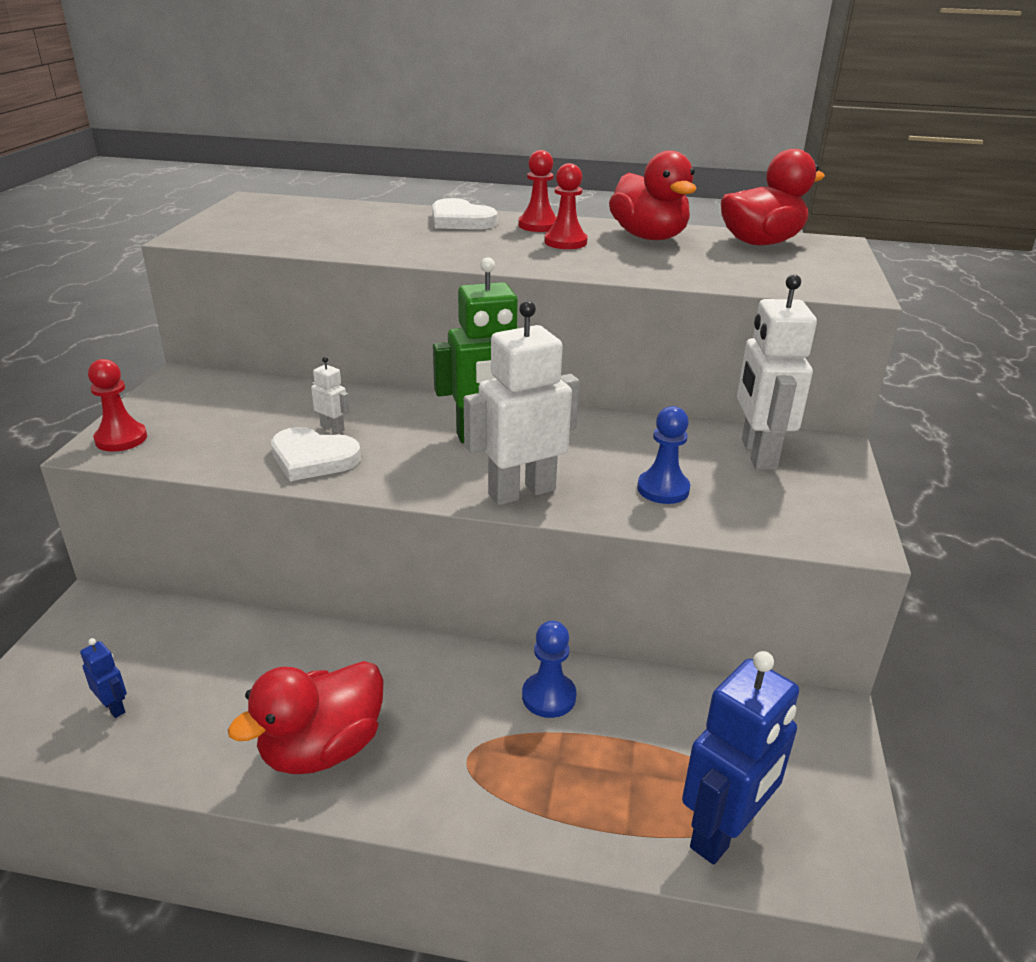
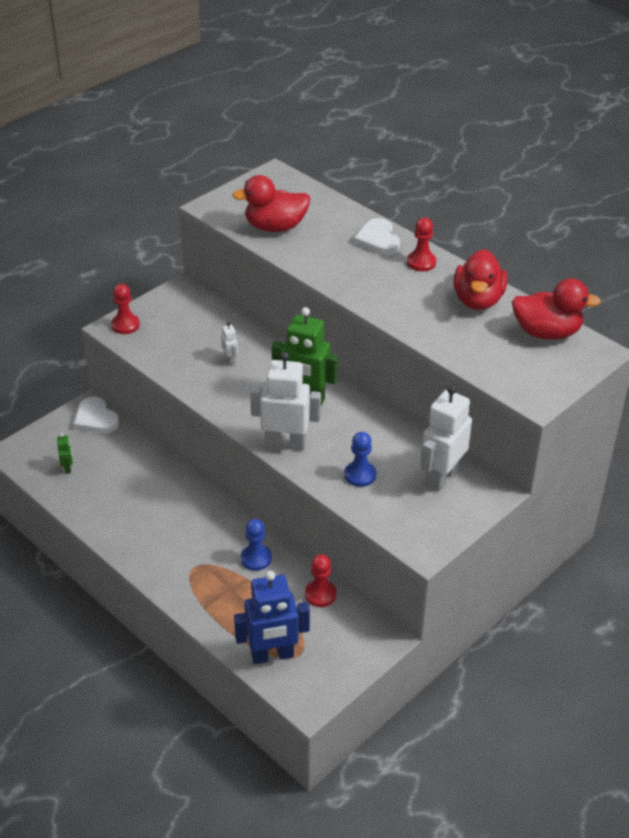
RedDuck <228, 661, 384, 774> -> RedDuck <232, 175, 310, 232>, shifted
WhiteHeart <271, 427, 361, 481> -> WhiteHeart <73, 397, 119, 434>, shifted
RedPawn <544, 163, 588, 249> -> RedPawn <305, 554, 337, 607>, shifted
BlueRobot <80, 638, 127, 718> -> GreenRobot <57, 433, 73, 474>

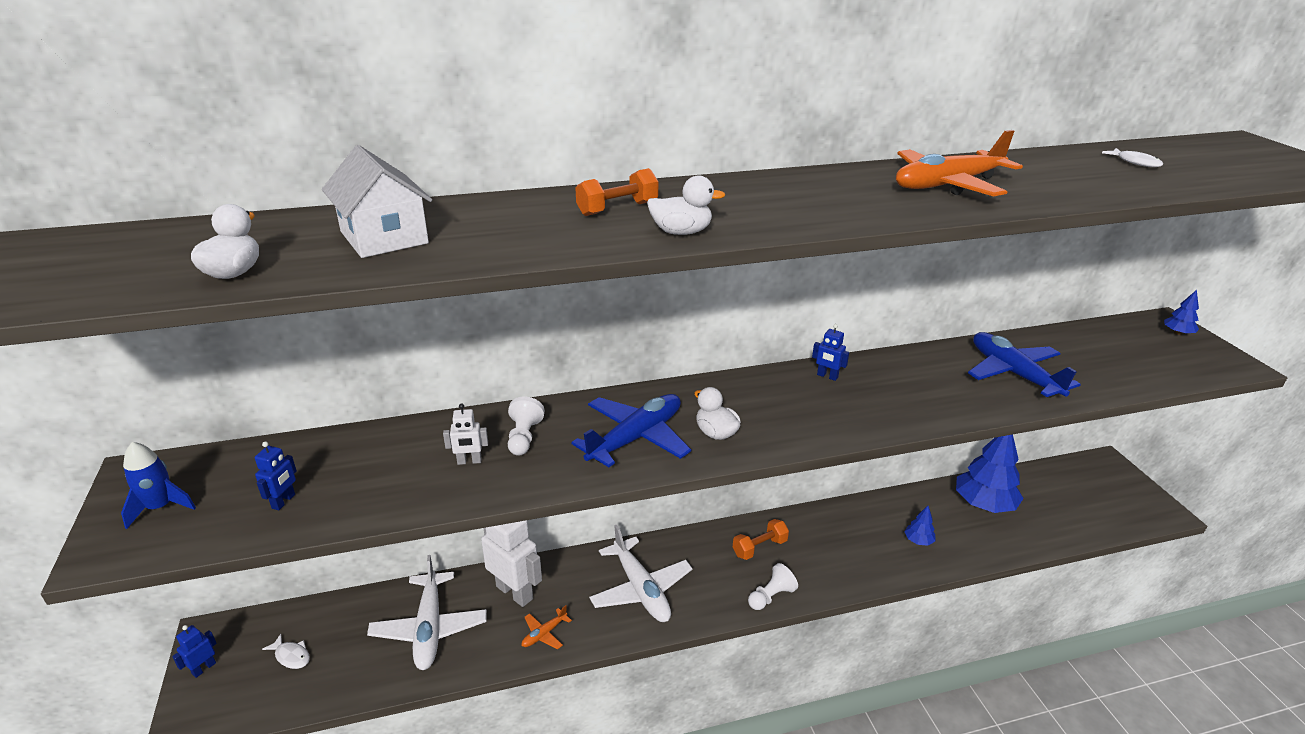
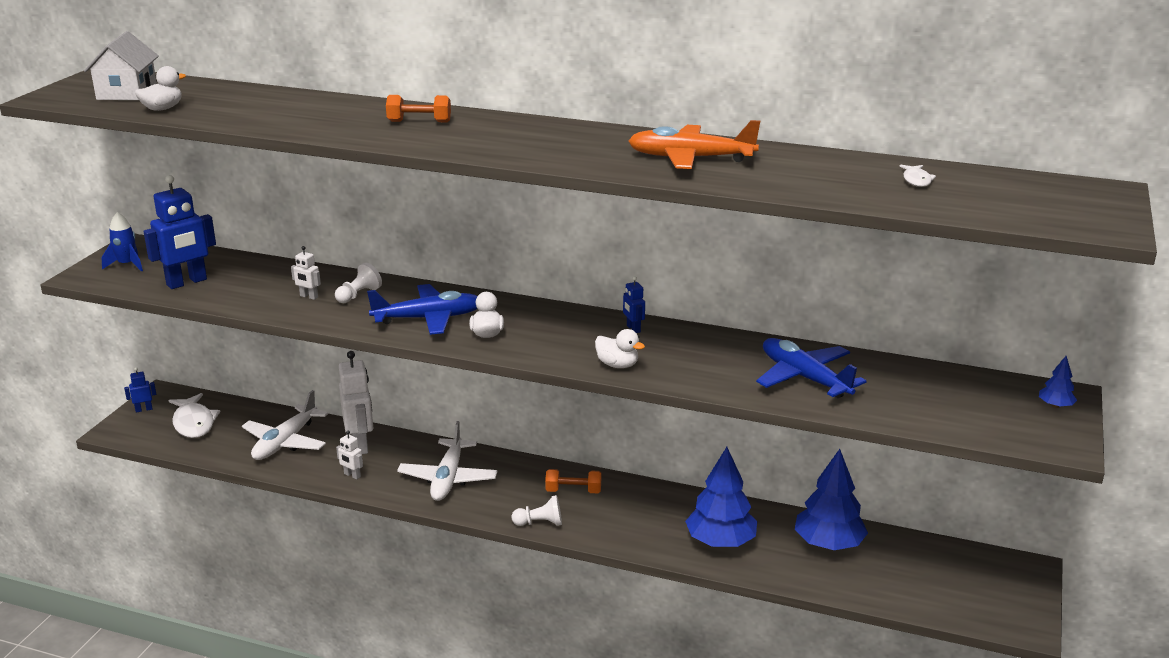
WhiteHouse <322, 145, 432, 258> -> WhiteHouse <84, 31, 159, 100>, shifted
WhiteDuck <647, 175, 726, 235> -> WhiteDuck <595, 329, 645, 368>, shifted
OrangePlane <522, 605, 572, 649> -> WhiteRobot <336, 431, 363, 480>
BluePlane <968, 332, 1081, 398> -> BluePlane <756, 338, 866, 398>, 45 degrees counterclockwise
BlueRobot <255, 441, 297, 510> -> BlueRobot <143, 175, 216, 289>, x2.10
WhiteFish <262, 634, 310, 669> -> WhiteFish <168, 393, 220, 438>, x1.98
BlueTree <904, 506, 935, 546> -> BlueTree <685, 447, 757, 547>, x2.22

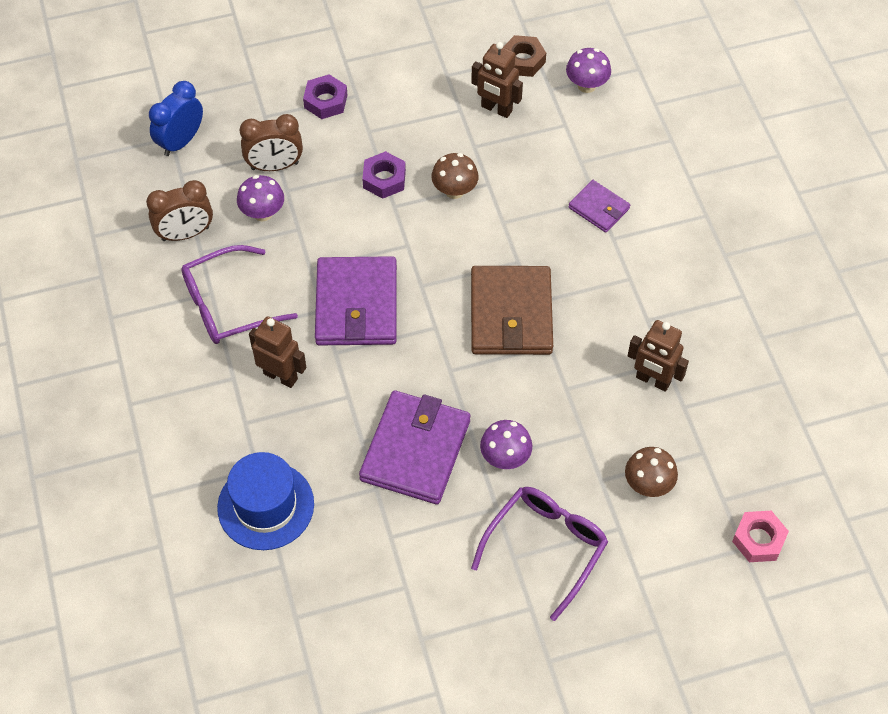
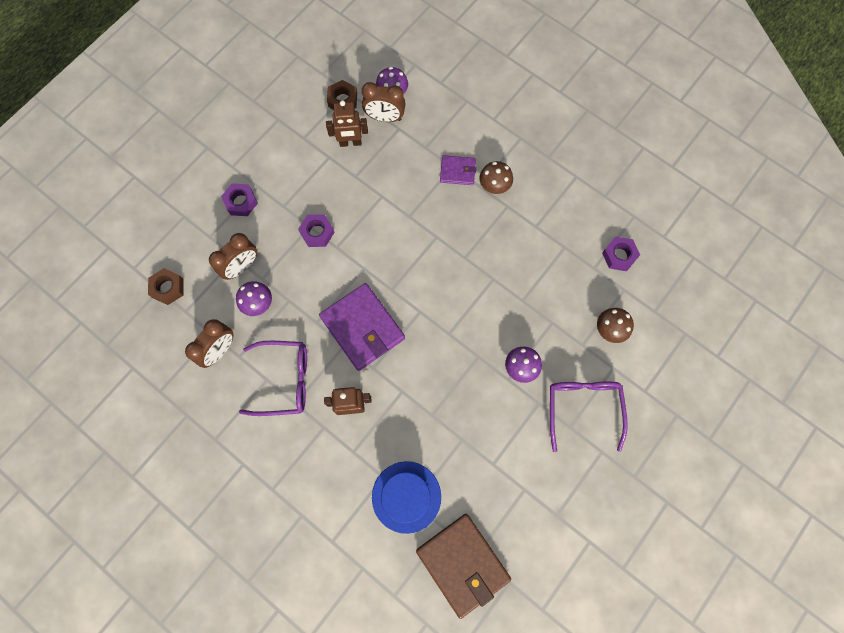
PurpleWallet <359, 390, 470, 505> -> none
BrownRobot <628, 320, 689, 392> -> none
PinkNut <732, 511, 789, 562> -> none
none -> BrownClock <362, 82, 406, 122>
none -> PurpleNut <602, 236, 640, 271>
BrownMushroom <431, 153, 479, 199> -> BrownMushroom <479, 161, 513, 194>, shifted
BrownWallet <471, 266, 553, 355> -> BrownWallet <416, 514, 511, 619>, shifted
BlueClock <149, 81, 203, 156> -> BrownNut <148, 268, 184, 305>
PurpleGlasses <181, 245, 298, 344> -> PurpleGlasses <239, 341, 307, 416>, 120 degrees counterclockwise

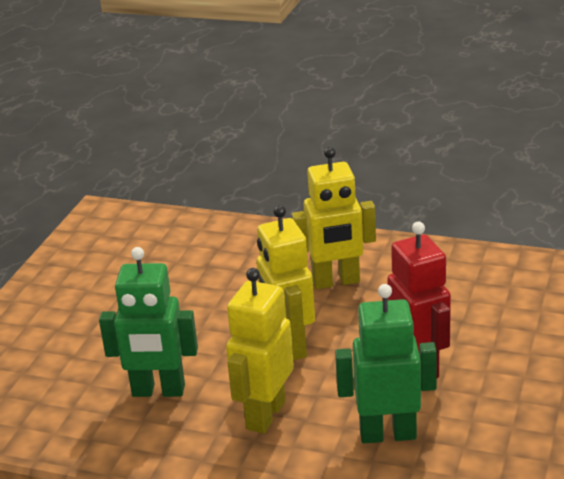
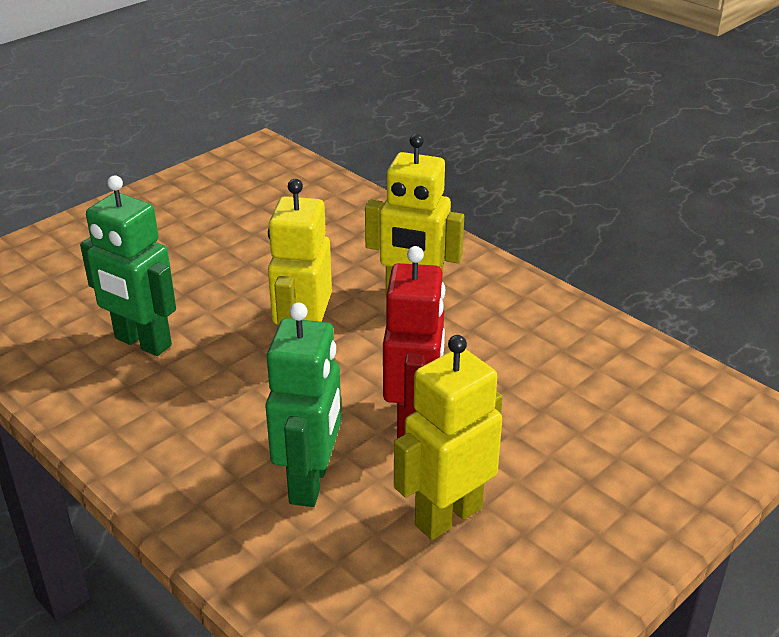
YellowRobot <226, 268, 294, 434> -> YellowRobot <394, 335, 503, 540>, shifted
GreenRobot <335, 284, 437, 443> -> GreenRobot <265, 303, 342, 507>, 75 degrees clockwise

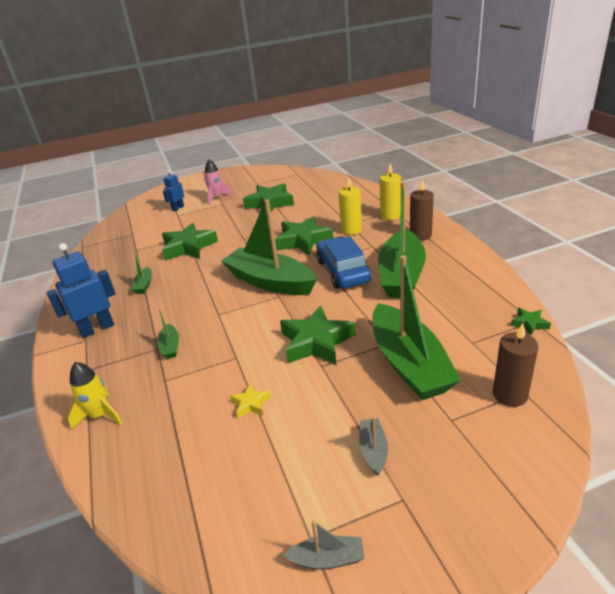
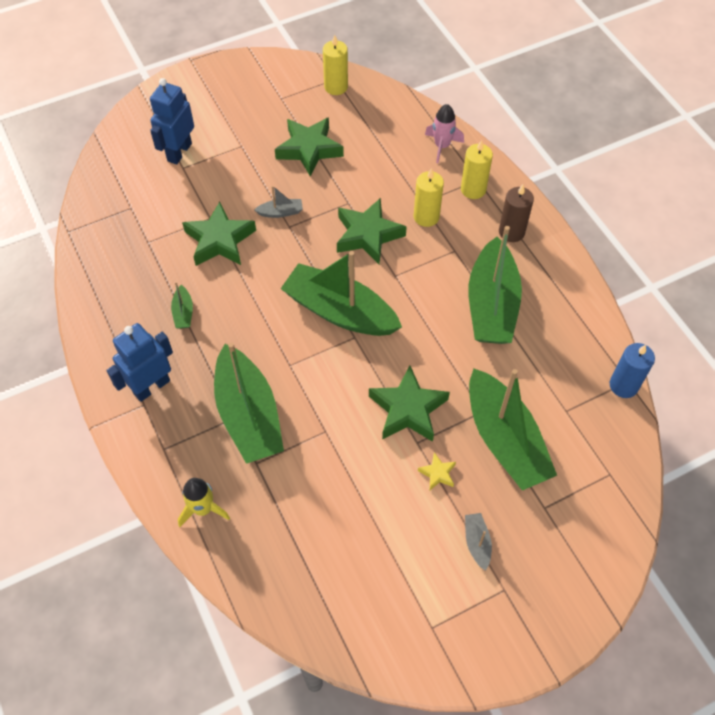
BlueCar <316, 237, 371, 289> -> none
BrownCandle <493, 323, 538, 407> -> none
none -> YellowCandle <323, 35, 348, 95>
PinkRocket <204, 159, 233, 205> -> PinkRocket <425, 104, 464, 163>, shifted
YellowStar <230, 384, 271, 418> -> YellowStar <418, 452, 456, 490>, shifted
GreyBoat <283, 520, 364, 570> -> GreyBoat <254, 186, 303, 218>, shifted
GreenStar <511, 308, 551, 336> -> BlueCandle <610, 343, 655, 398>
GreenBoat <158, 309, 179, 359> -> GreenBoat <214, 343, 284, 464>, x2.46
BlueRobot <163, 170, 184, 212> -> BlueRobot <150, 78, 194, 165>, x1.69

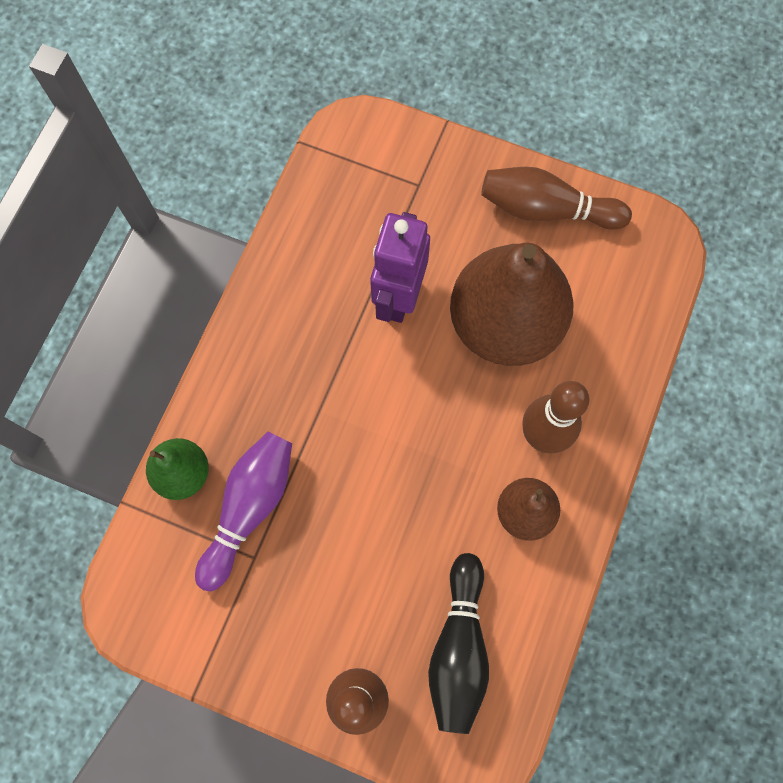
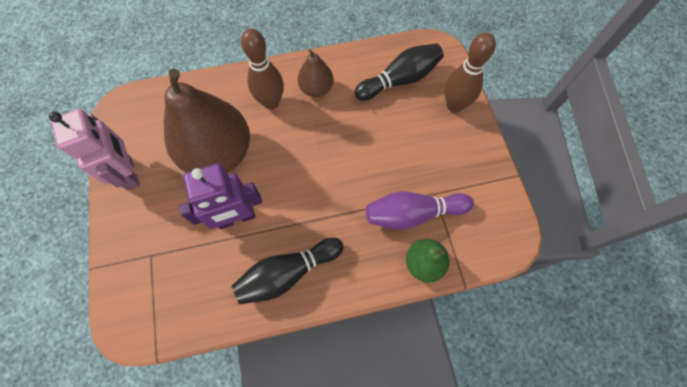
none -> BlackBowlingPin <232, 237, 344, 304>
BrownBowlingPin <481, 167, 632, 230> -> PinkRobot <49, 109, 140, 190>

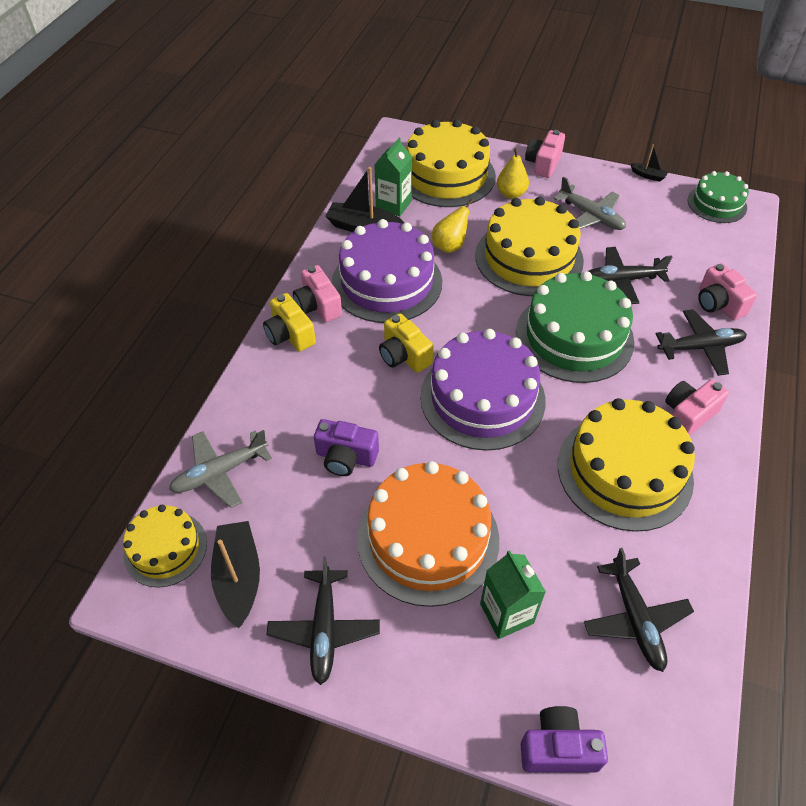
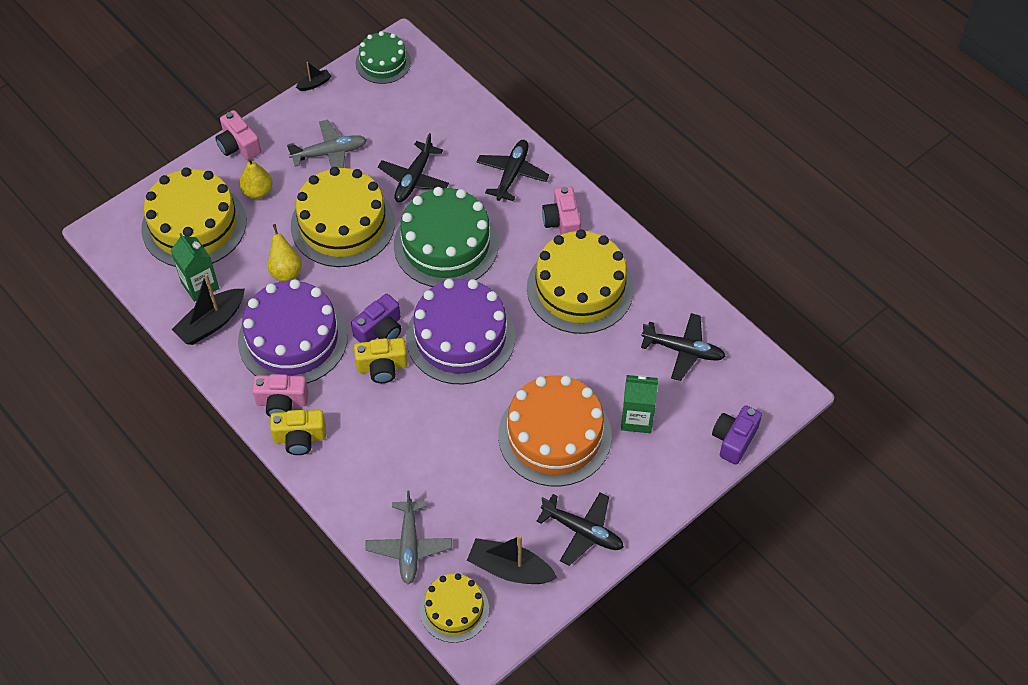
PinkCamera <698, 263, 757, 320> -> none
PurpleCamera <314, 419, 379, 476> -> PurpleCamera <351, 294, 401, 343>, shifted

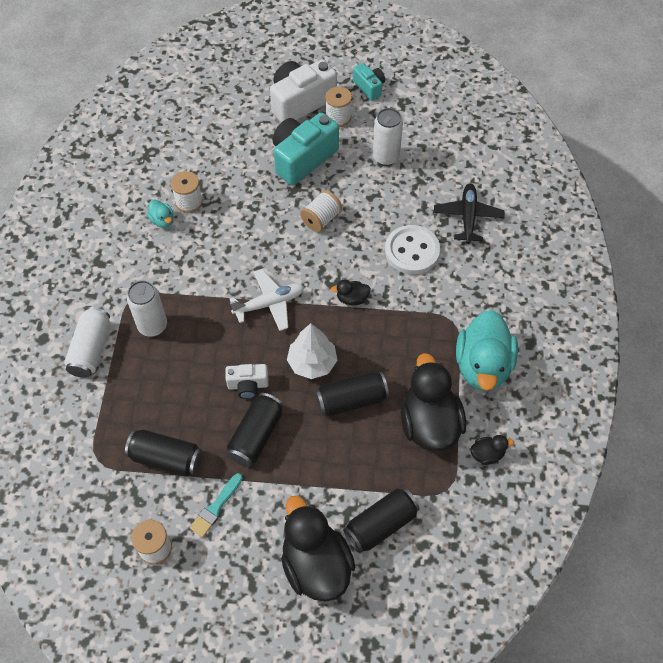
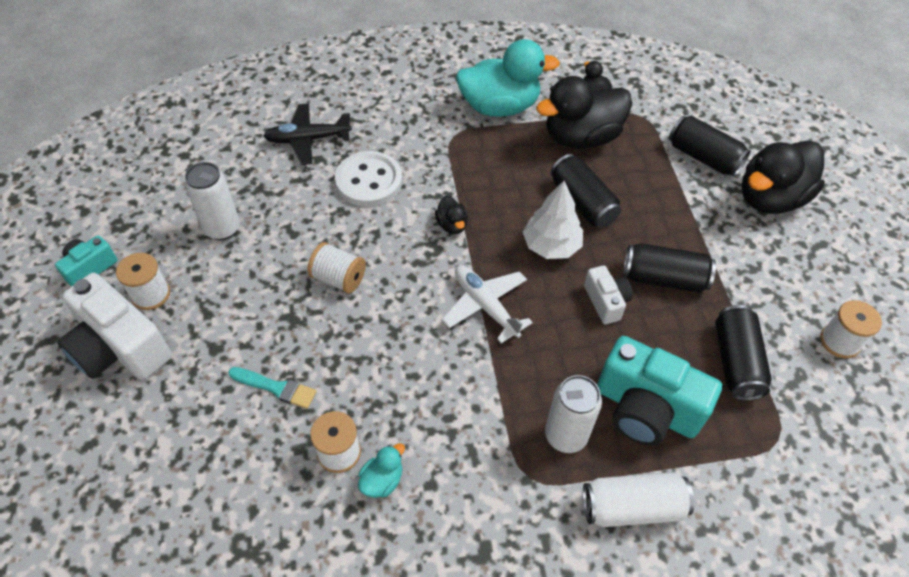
TurquoiseBrush <190, 473, 243, 537> -> TurquoiseBrush <228, 367, 317, 409>, shifted
TurquoiseCamera <272, 112, 339, 186> -> TurquoiseCamera <597, 336, 722, 446>, shifted

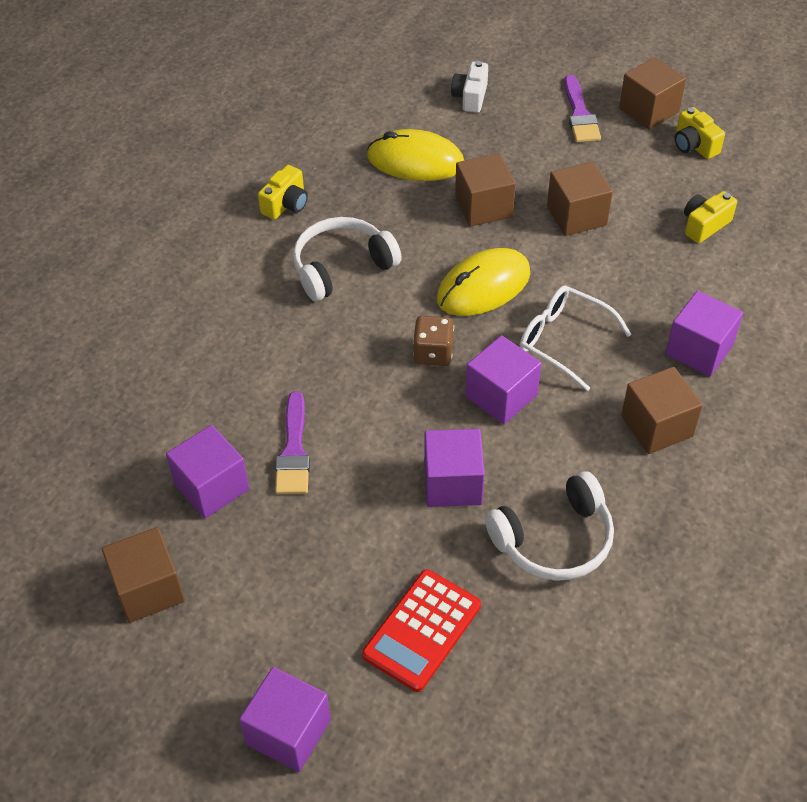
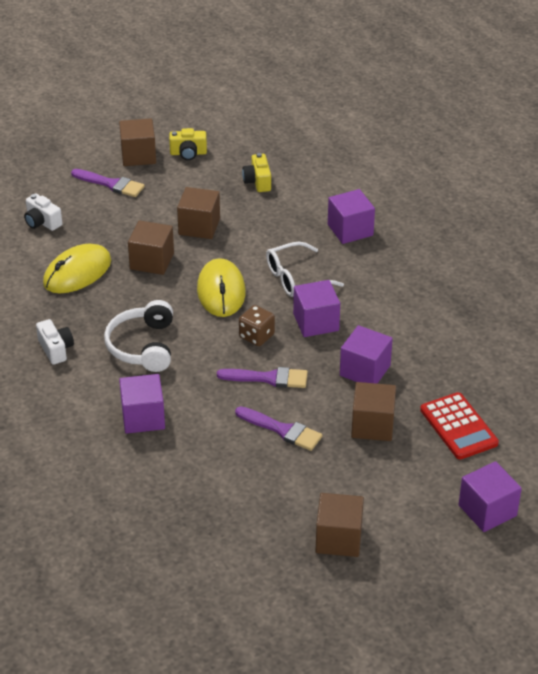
WhiteHeadphones <485, 471, 614, 581> -> none
none -> PurpleBrush <217, 367, 308, 388>
PurpleCube <166, 425, 249, 519> -> PurpleCube <119, 374, 165, 434>, shifted
BrownCube <621, 367, 703, 454> -> BrownCube <351, 382, 396, 441>, shifted
YellowCamera <258, 165, 308, 220> -> WhiteCamera <36, 319, 74, 365>

